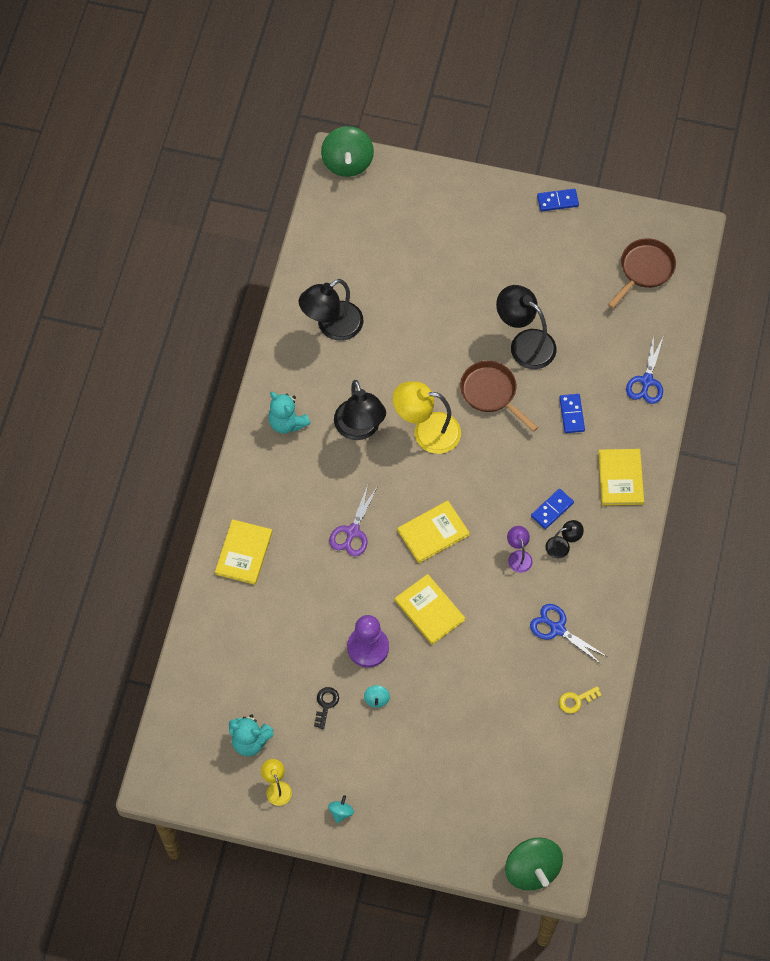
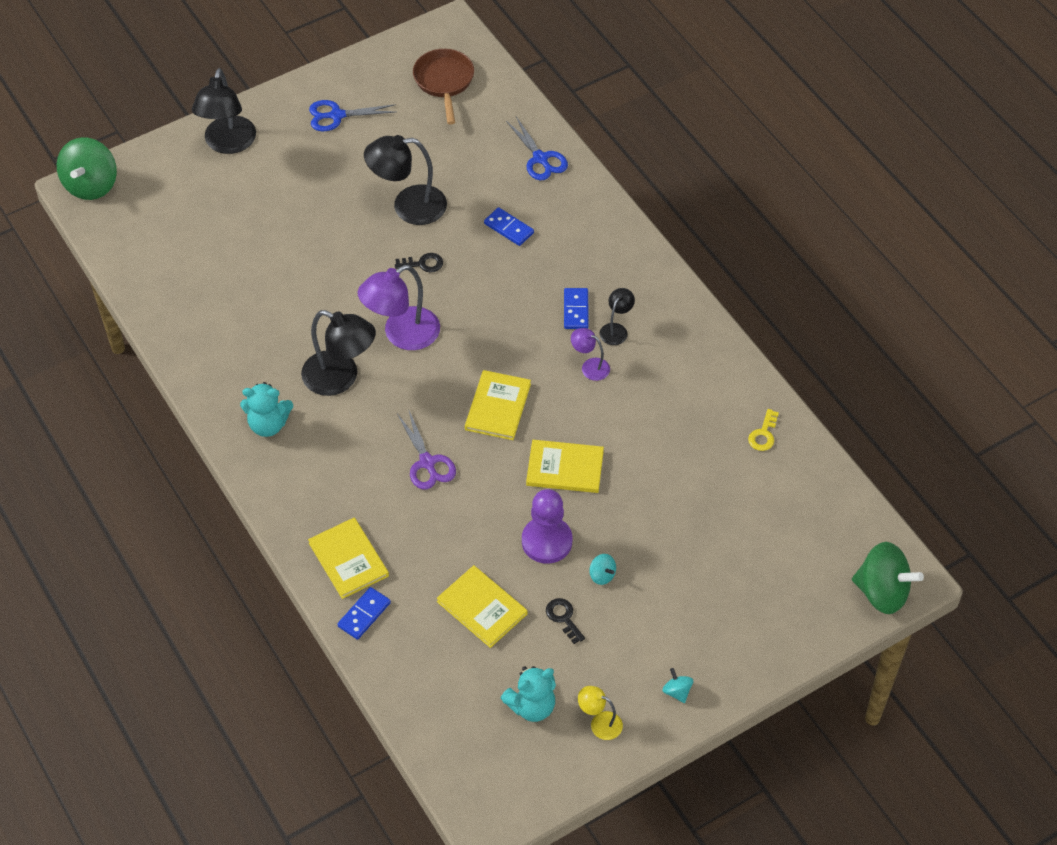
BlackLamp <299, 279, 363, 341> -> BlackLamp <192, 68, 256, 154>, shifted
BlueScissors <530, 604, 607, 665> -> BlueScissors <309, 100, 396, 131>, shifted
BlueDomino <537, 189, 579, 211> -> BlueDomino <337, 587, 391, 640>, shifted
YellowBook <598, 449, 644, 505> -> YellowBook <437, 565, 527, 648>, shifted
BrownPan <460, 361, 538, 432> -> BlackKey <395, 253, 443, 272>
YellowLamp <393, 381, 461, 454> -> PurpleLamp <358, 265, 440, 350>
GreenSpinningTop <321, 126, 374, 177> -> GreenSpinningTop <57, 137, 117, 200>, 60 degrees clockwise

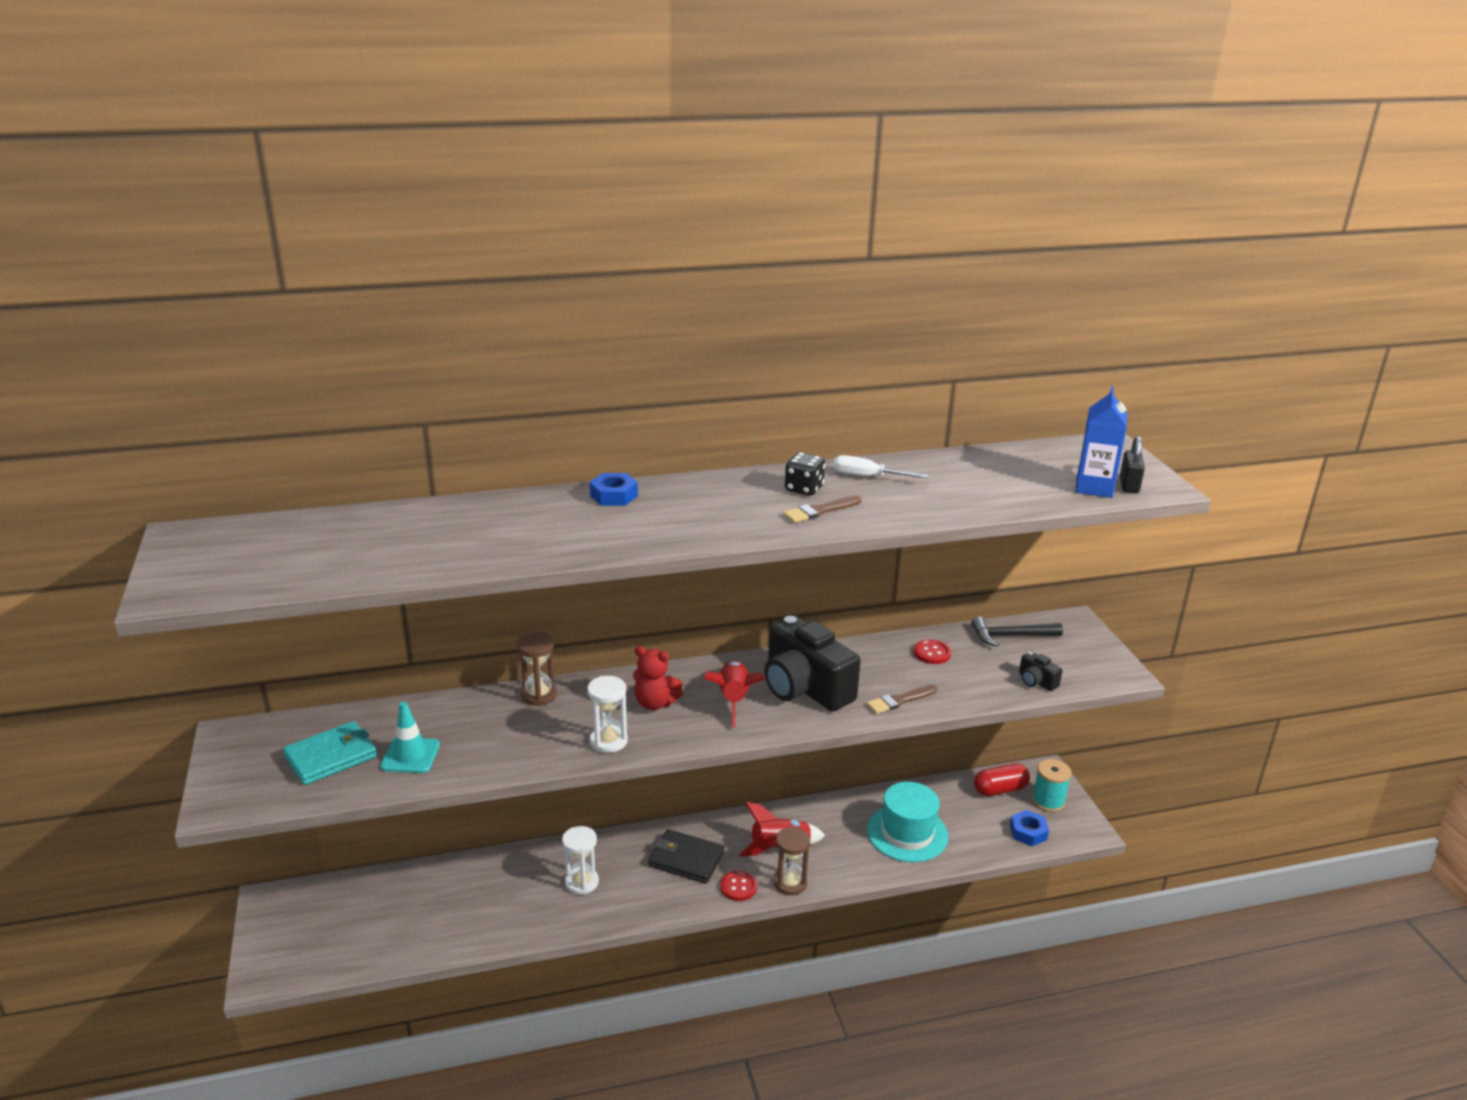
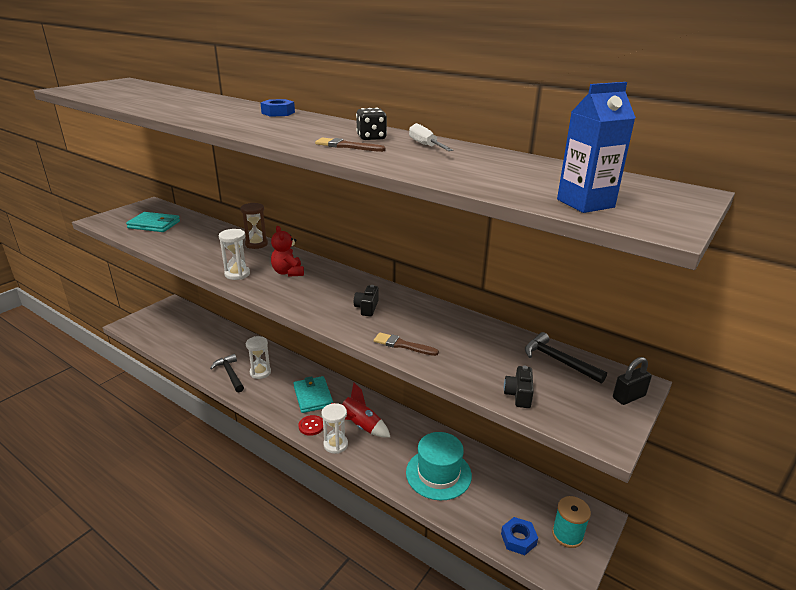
TurquoiseTrafficCone <380, 702, 440, 773> -> none
RedRocket <704, 660, 765, 728> -> none
RedButton <914, 639, 951, 664> -> none
RedCapsule <974, 763, 1030, 796> -> none
none -> BlackHammer <210, 354, 244, 392>
BlackPadlock <1120, 436, 1145, 493> -> BlackPadlock <613, 357, 652, 405>, shifted
BlackWallet <648, 829, 724, 883> -> TurquoiseWallet <293, 376, 333, 413>
BrownHourglass <774, 827, 810, 895> -> WhiteHourglass <321, 403, 348, 454>
BlackCamera <764, 615, 861, 712> -> BlackCamera <354, 285, 379, 316>, x0.42

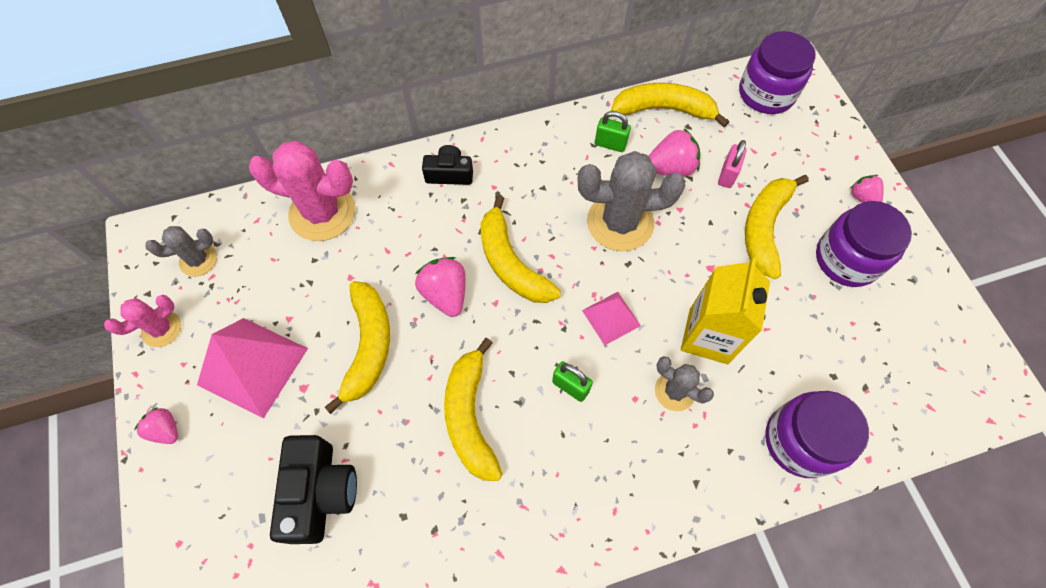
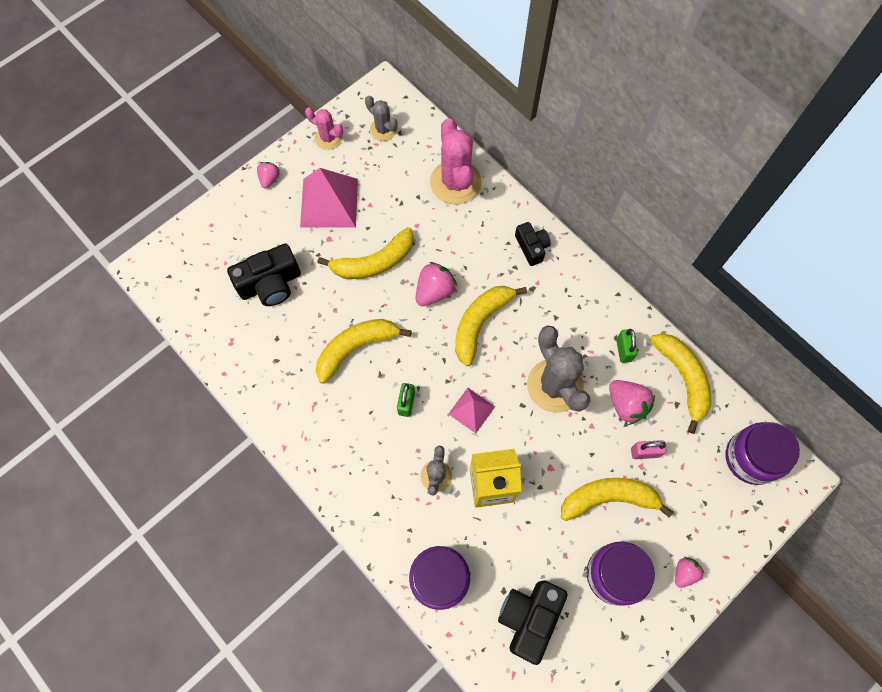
none -> BlackCamera <498, 580, 567, 665>

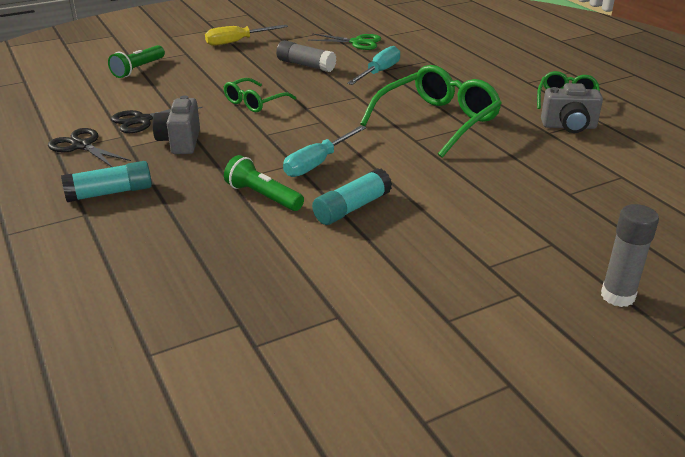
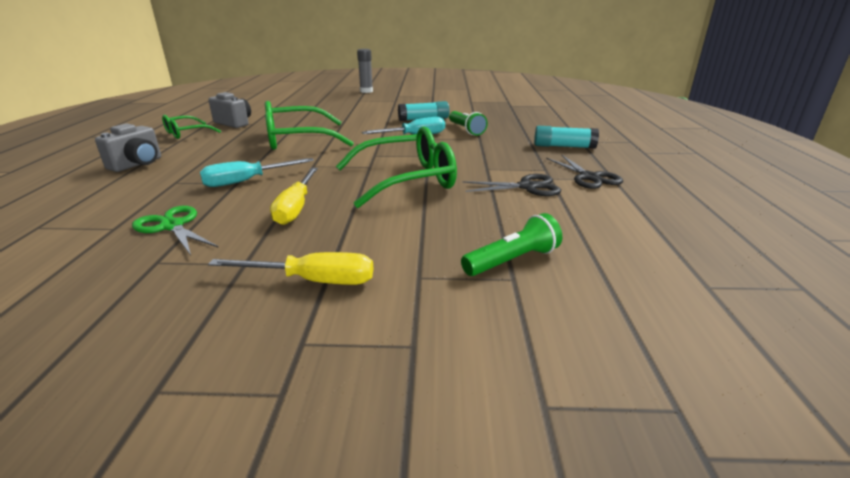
GreyCamera <152, 95, 200, 154> -> GreyCamera <95, 123, 161, 172>, shifted
GreyGlueStick <276, 40, 336, 72> -> YellowScrewdriver <270, 168, 318, 225>
GreenGlasses <224, 78, 296, 112> -> GreenGlasses <336, 126, 457, 208>, x1.80

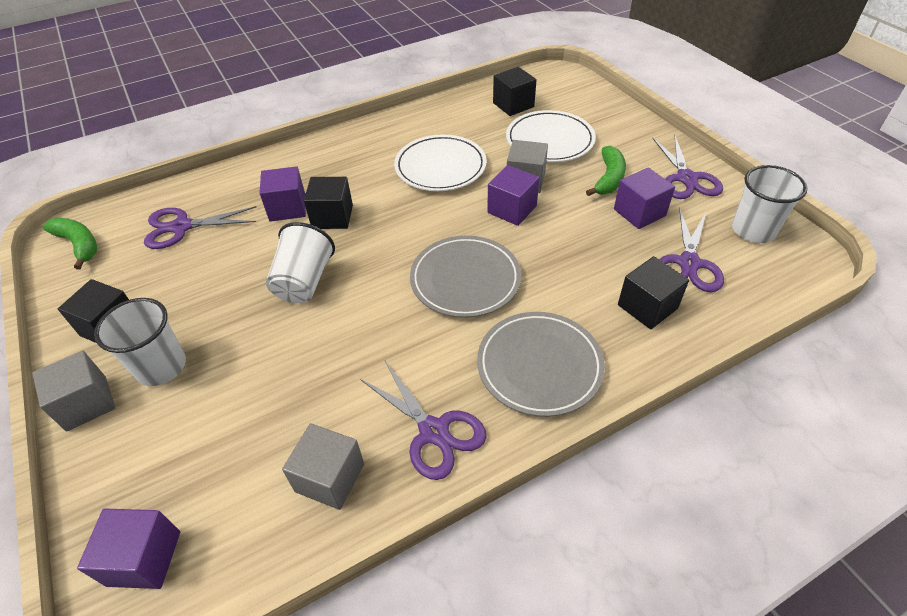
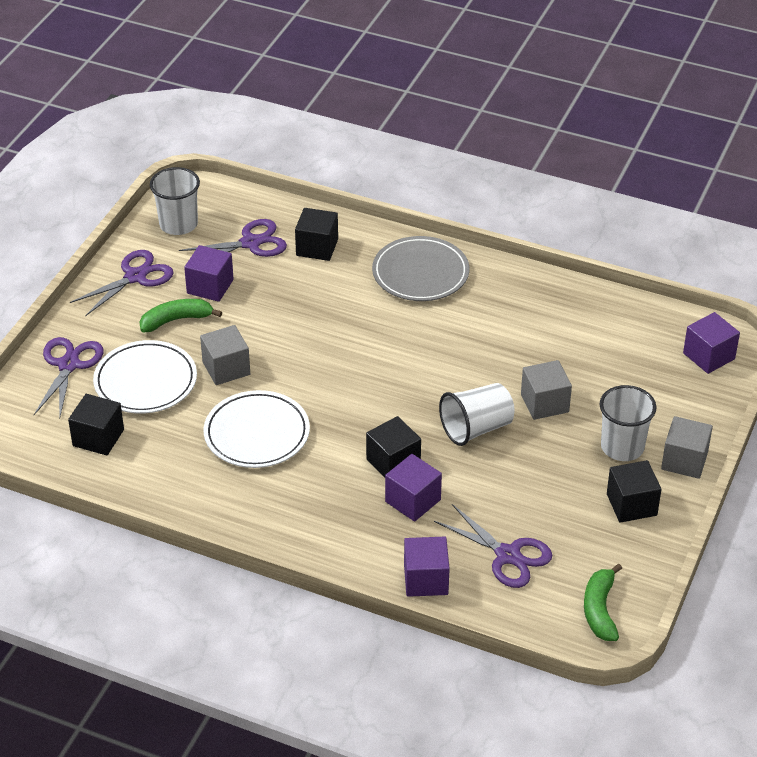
GreyPlate <410, 235, 521, 318> -> none
GreyCube <282, 423, 364, 510> -> GreyCube <521, 360, 572, 420>, shifted
PurpleScissors <360, 361, 486, 480> -> PurpleScissors <34, 337, 104, 417>, shifted
PurpleCube <487, 165, 539, 226> -> PurpleCube <404, 537, 450, 597>, shifted

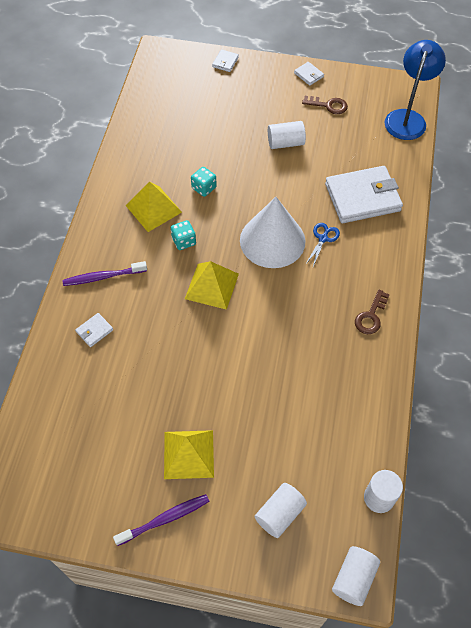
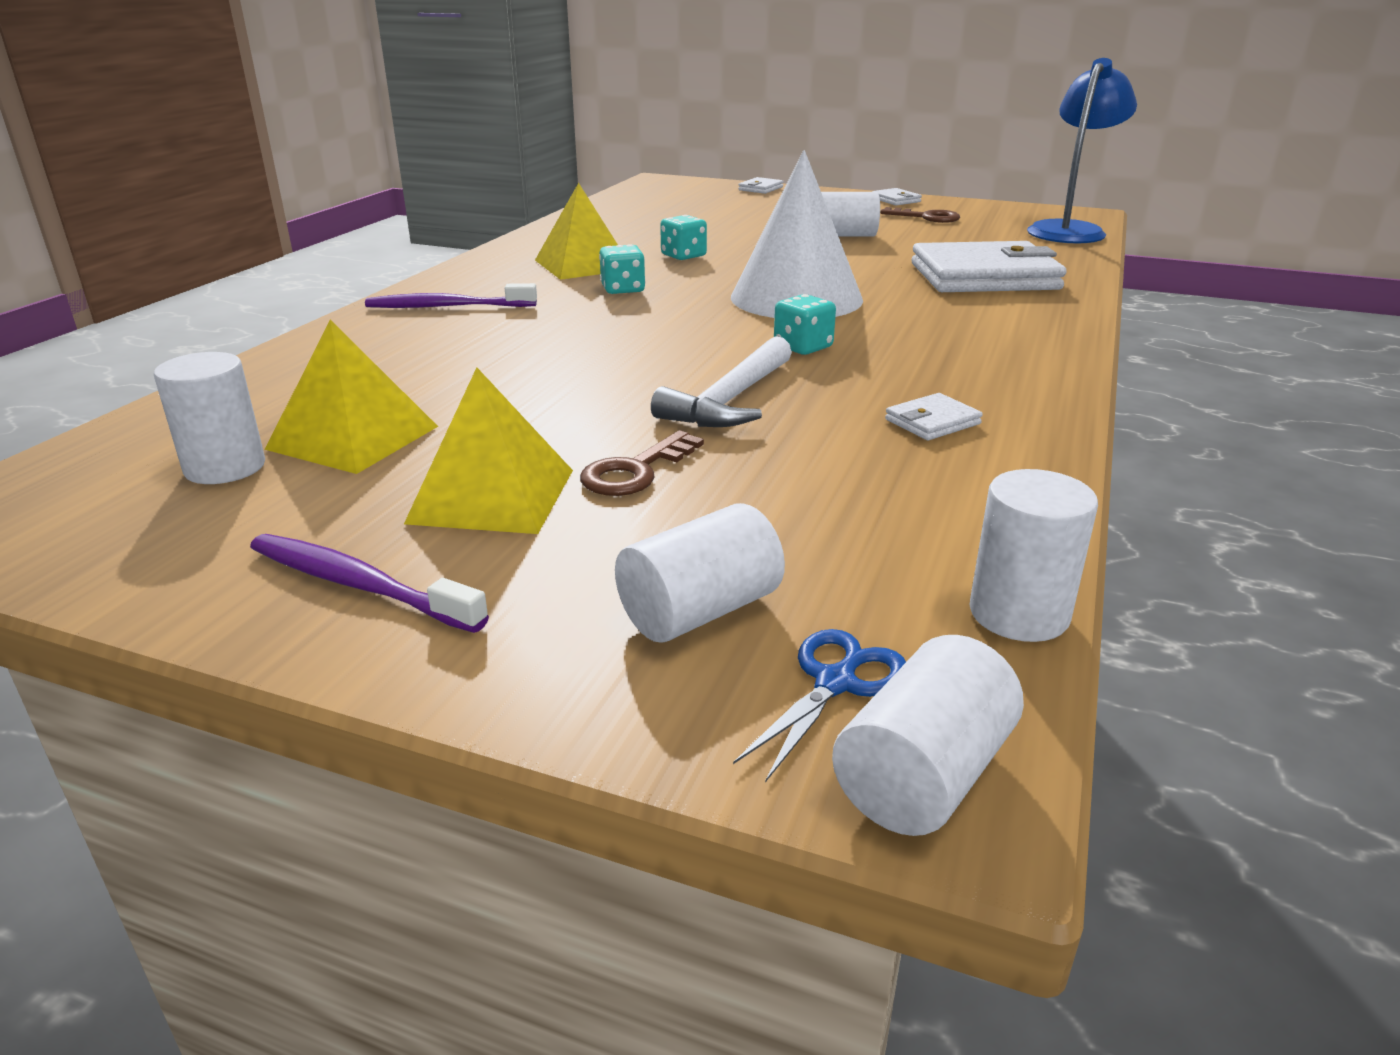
none -> WhiteCylinder <154, 352, 265, 484>
none -> WhiteHammer <651, 336, 792, 427>
none -> TurquoiseDice <774, 294, 836, 355>
WhiteWallet <75, 313, 113, 347> -> WhiteWallet <885, 393, 983, 440>, shifted
YellowPyramid <185, 261, 239, 310> -> YellowPyramid <265, 320, 438, 474>, shifted
BlueScissors <305, 223, 340, 266> -> BlueScissors <733, 629, 906, 782>, shifted
BrownKey <355, 290, 390, 334> -> BrownKey <580, 430, 704, 496>, shifted
PurpleToothbrush <113, 494, 210, 546> -> PurpleToothbrush <250, 534, 489, 633>, 135 degrees counterclockwise

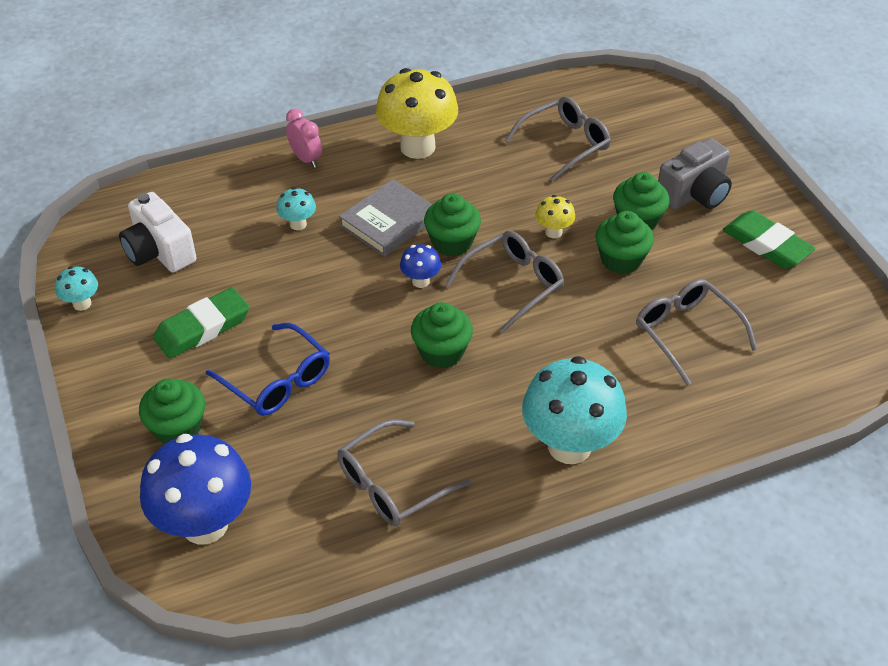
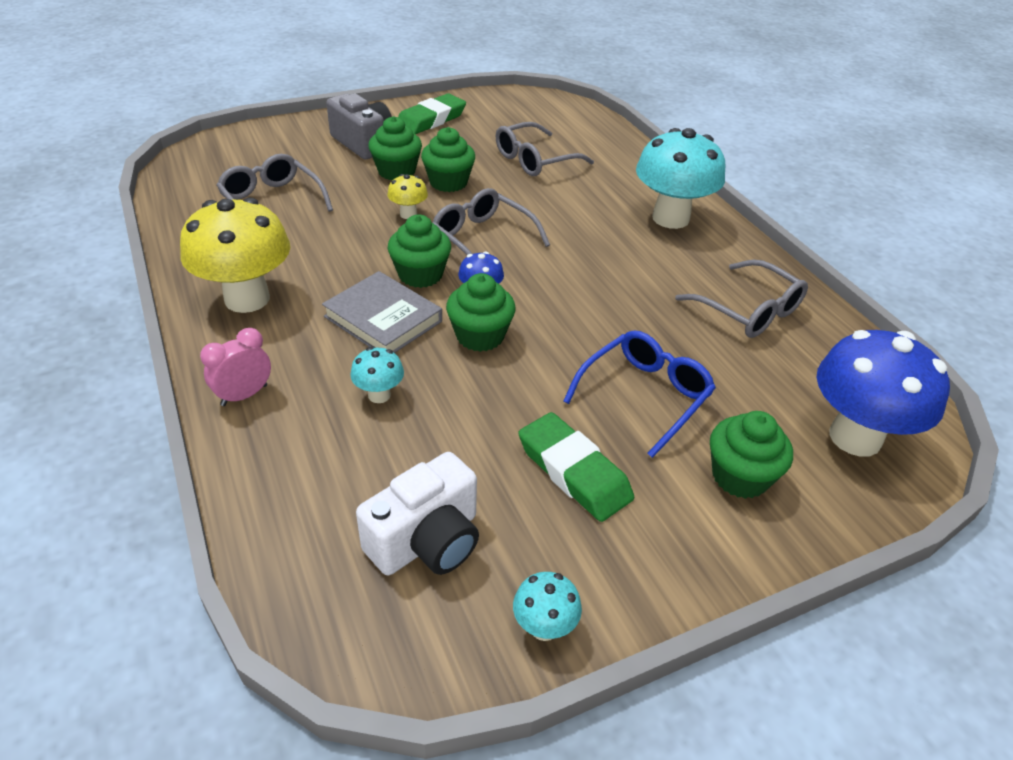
GreenCupcake <411, 302, 473, 369> -> GreenCupcake <446, 273, 516, 352>, shifted

